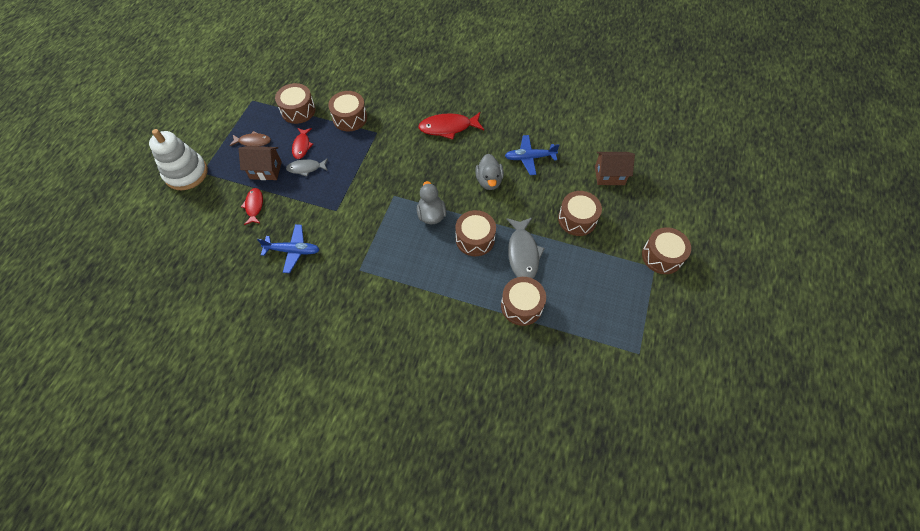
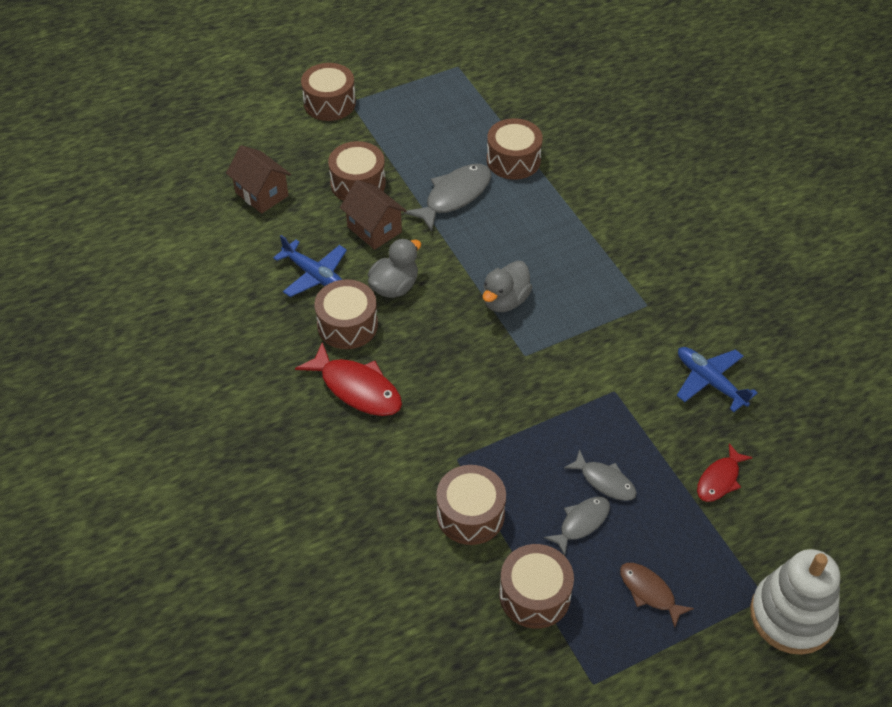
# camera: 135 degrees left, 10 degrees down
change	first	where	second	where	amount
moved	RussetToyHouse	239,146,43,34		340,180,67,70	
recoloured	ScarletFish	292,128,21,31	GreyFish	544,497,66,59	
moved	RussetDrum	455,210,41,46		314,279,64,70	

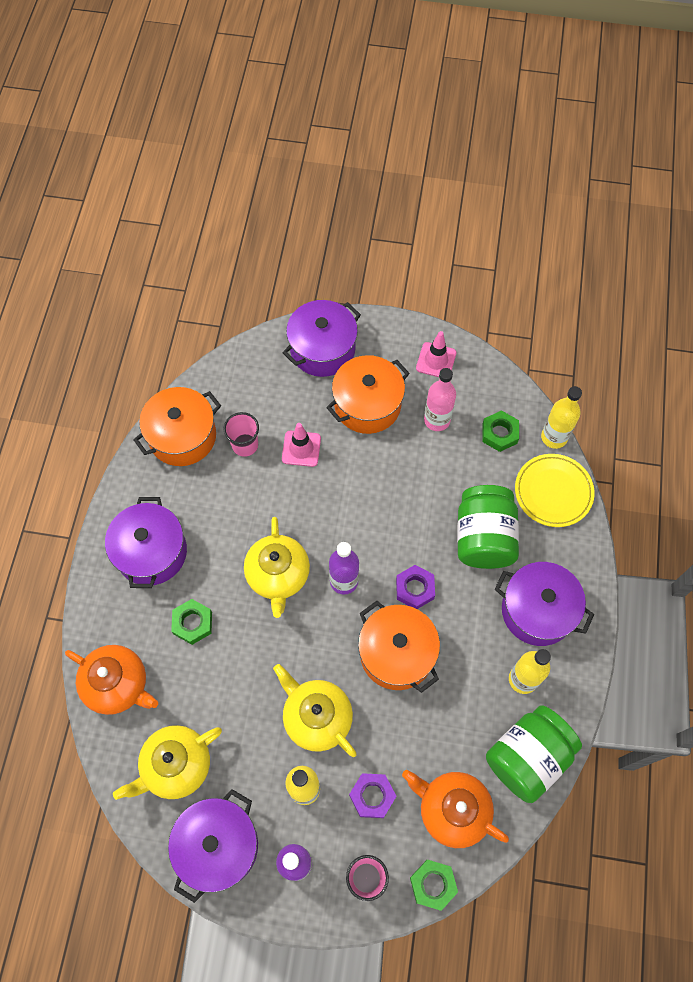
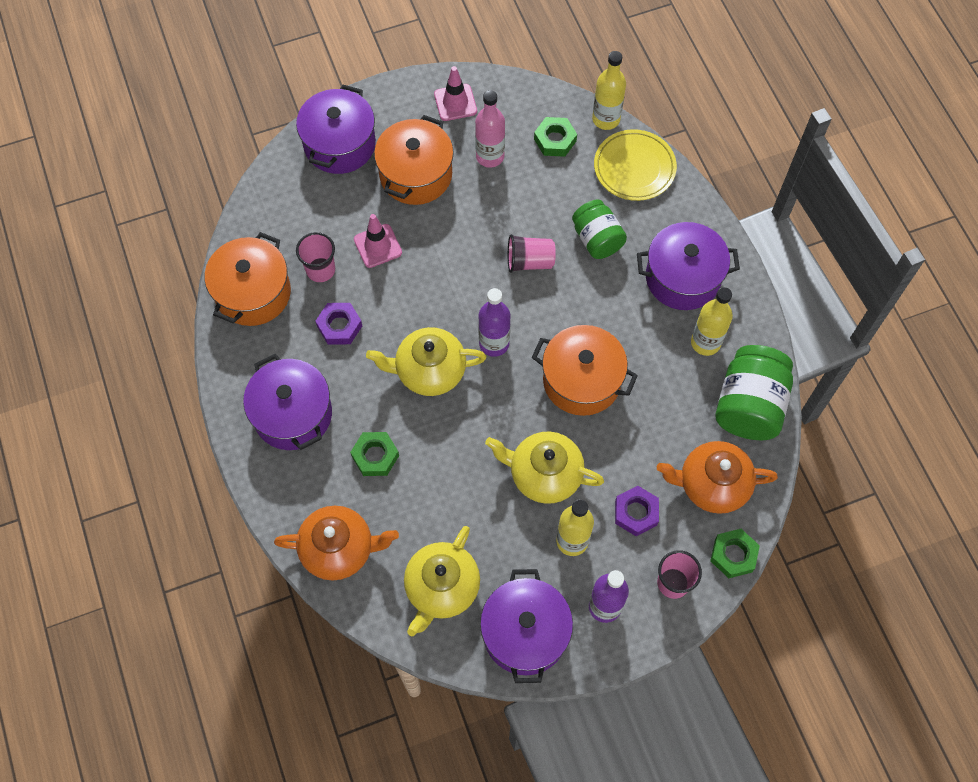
# camera: 30 degrees left, 0 degrees up
change	first	where	second	where	amount
turned	YellowChinaTeapot	244,517,66,101		366,327,120,69	120 degrees clockwise
moved	PurpleNut	396,565,39,44		315,303,47,42	
resized	EmeraldJar	457,485,62,84		572,199,55,60	x0.65
added			RosyCup	508,234,48,39	

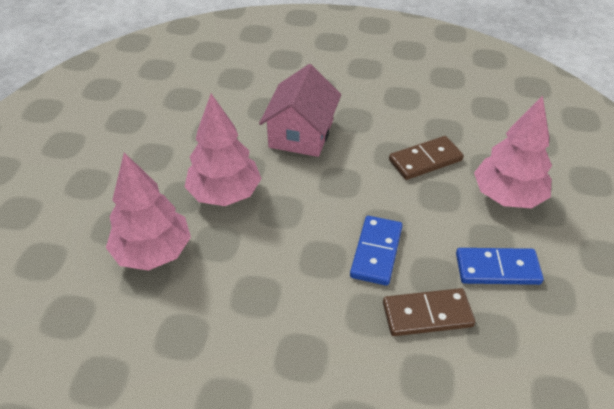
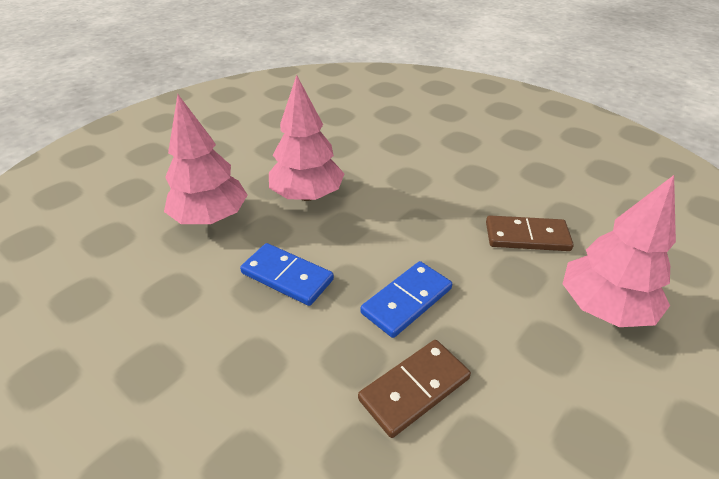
# camera: 30 degrees right, 5 degrees down
change	first	where	second	where	amount
removed	RosyToyHouse	259,64,82,93			
turned	RussetDominoTile	383,288,92,48		358,340,113,98	60 degrees counterclockwise
moved	BlueDominoTile	456,248,88,37		240,243,94,63	

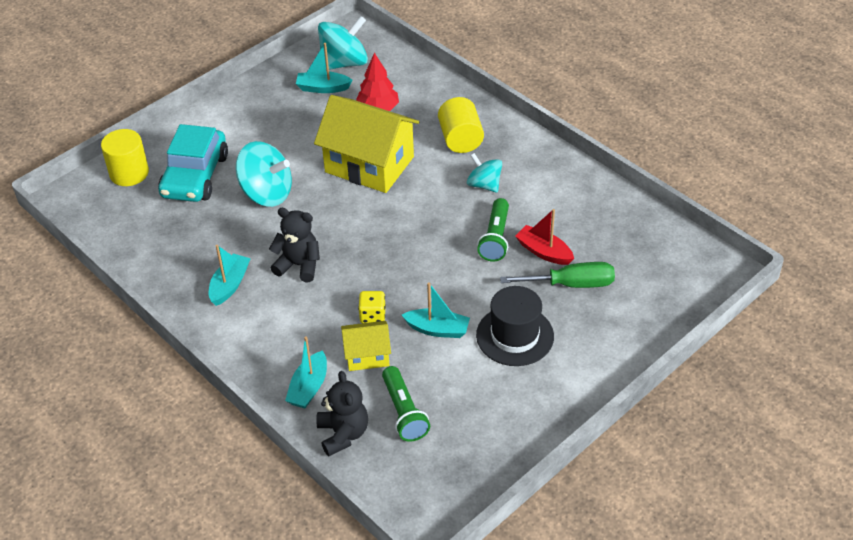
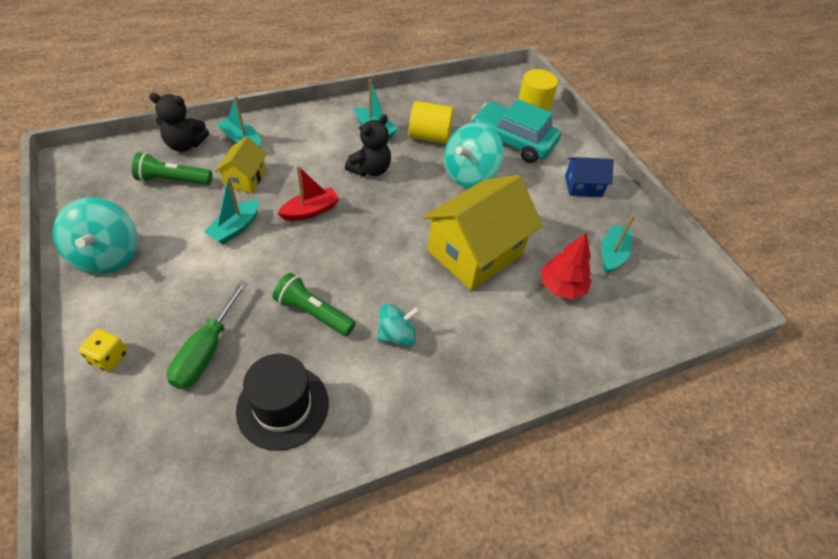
# camera: 105 degrees right, 5 degrees up
change	first	where	second	where	amount
moved	AquaSpinningTop	318,16,50,54		53,197,85,77	
moved	YellowGameDie	358,291,28,32		79,329,48,43	
moved	YellowCylinderShape	438,97,46,56		409,101,44,43	
moved	EbonyTopHat	476,286,78,80		236,354,93,97	
moved	ScarletSailboat	515,209,59,56		277,166,62,55	
added			BlueToyHouse	565,157,49,40	

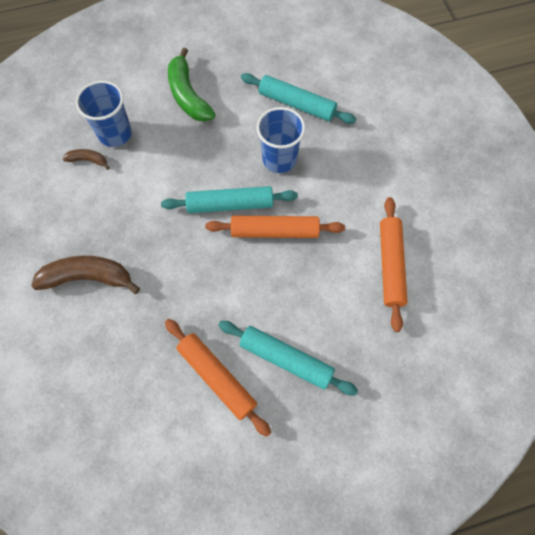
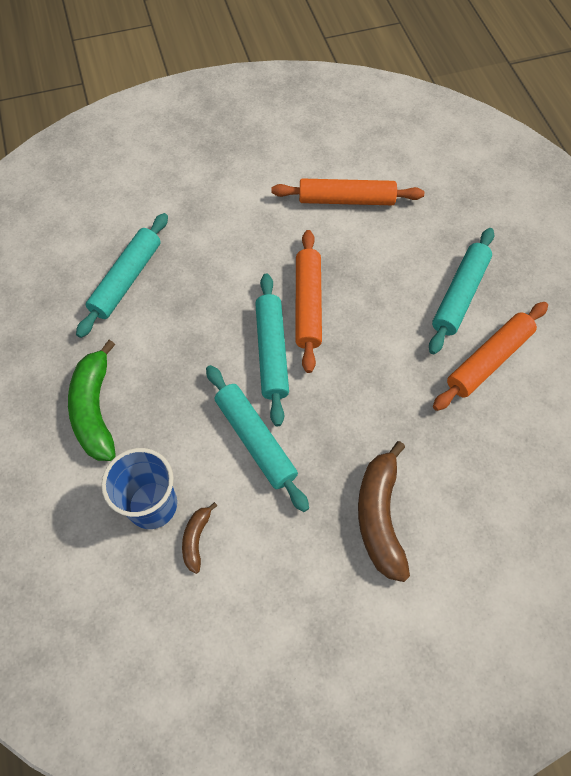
# camera: 90 degrees left, 5 degrees down
change	first	where	second	where	amount
turned	EmeraldBananaFruit	168,48,47,74		68,340,48,121	105 degrees clockwise
removed	BlueCup	256,107,49,66			
added			AquaDoughRoller	206,365,103,147	

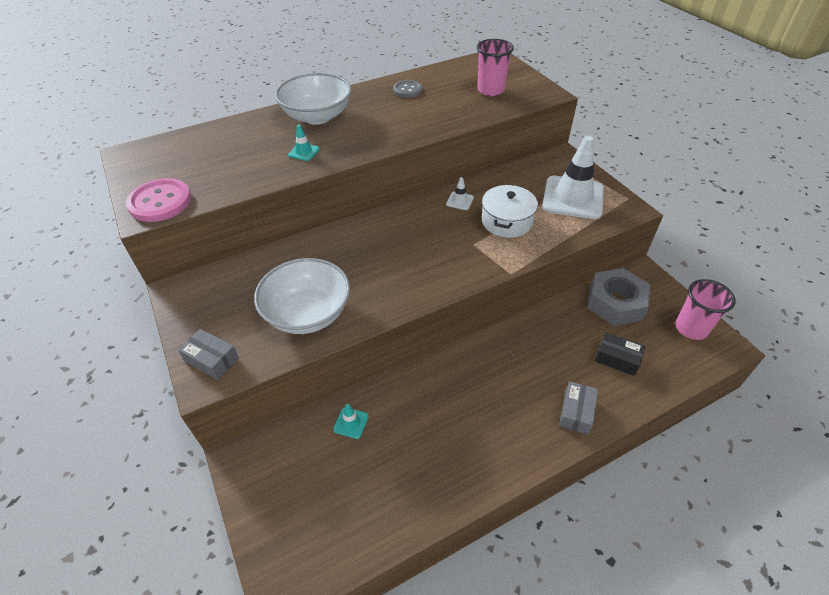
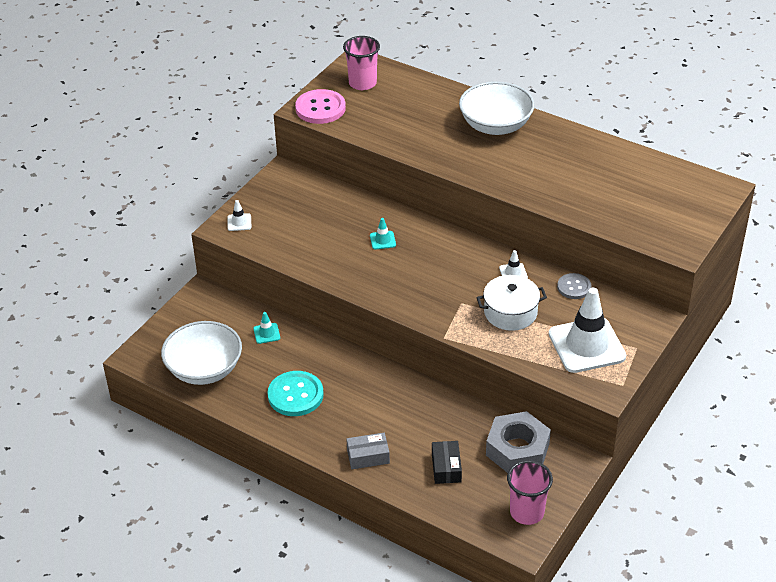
# camera: 60 degrees right, 5 degrees down
change	first	where	second	where	amount
replaced	GreyBox	178,329,61,51	WhiteSafetyCone	227,200,24,31	
moved	WhiteDeepDish	254,258,96,76		161,321,81,64	
moved	AquaSafetyCone	288,125,32,36		370,218,26,31	
moved	GreyButton	393,80,29,18		557,273,34,26	
moved	RosyCup	477,39,37,57		343,36,37,54	
added			AquaButton	268,371,56,45	

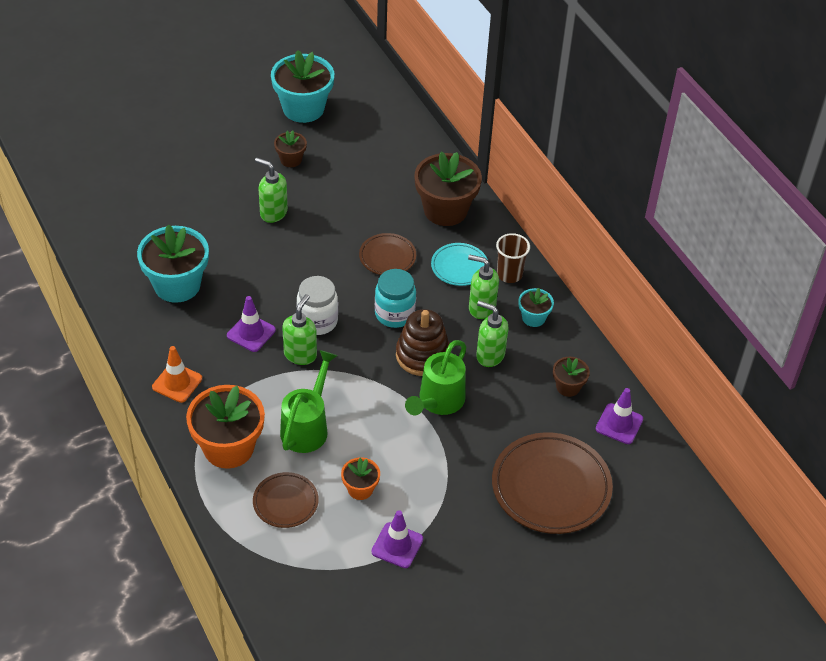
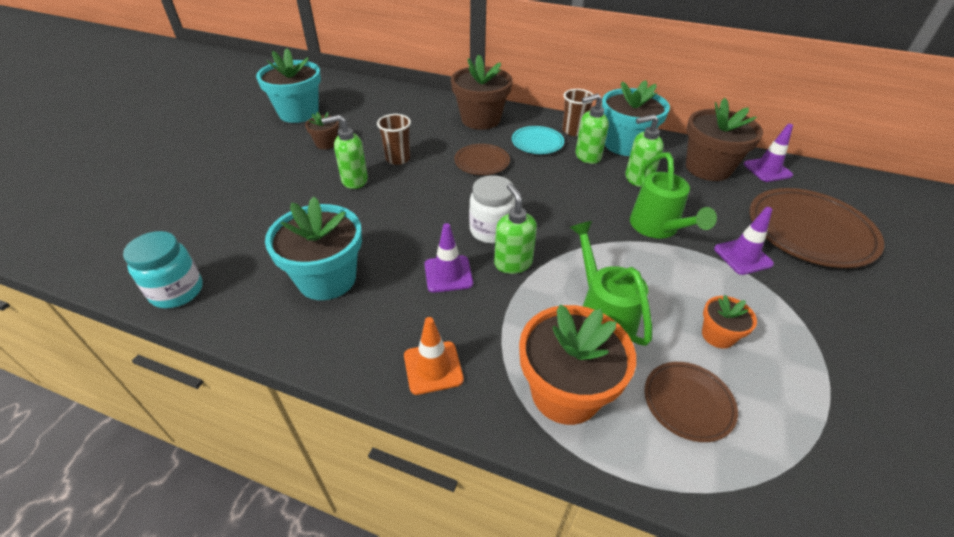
# camera: 40 degrees left, 5 degrees down
change	first	where	second	where	amount
moved	PurpleSafetyCone	371,510,52,58		714,207,60,68	
moved	AquaJar	375,269,41,59		123,231,80,77	
removed	RussetStackingToy	396,309,53,67			
resized	AquaFlowerPot	518,288,36,39		601,80,69,76	x1.99
resized	RussetFlowerPot	553,357,37,40		686,98,77,83	x1.99
added			RussetCup	377,114,34,51	

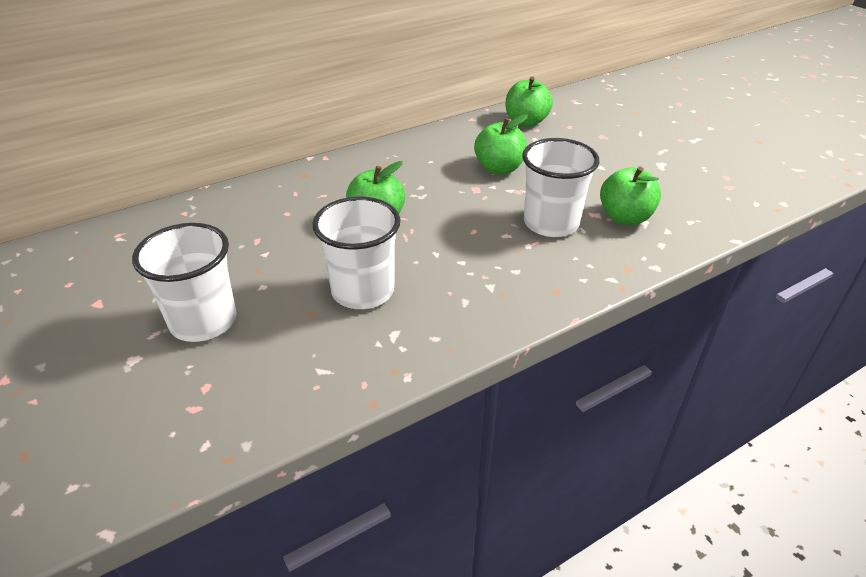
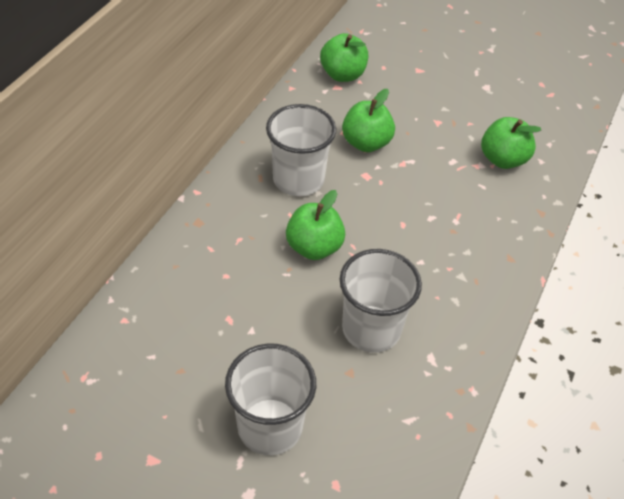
# camera: 35 degrees left, 10 degrees up
change	first	where	second	where	amount
moved	WhiteCup	522,138,77,99		266,104,70,92	

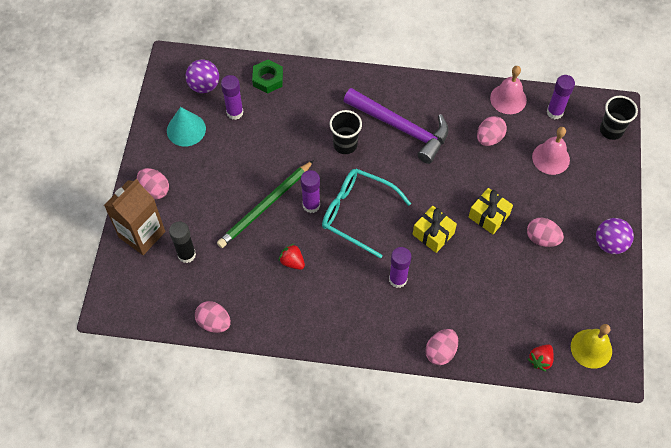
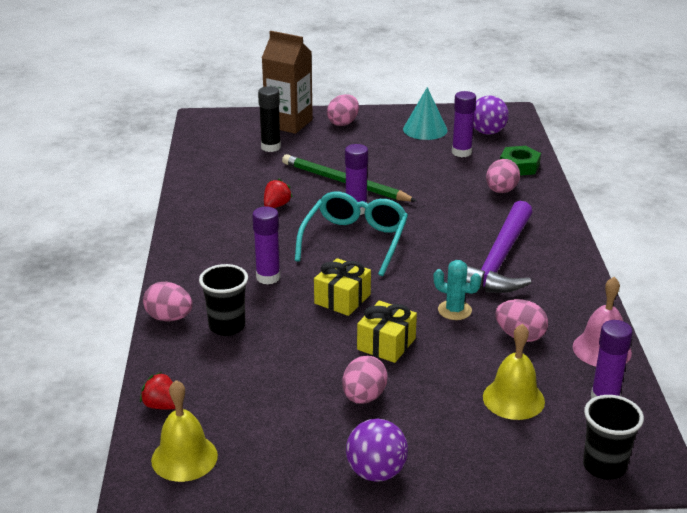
# camera: 80 degrees right, 30 degrees down
change	first	where	second	where	amount
moved	RosyEgg	195,301,36,32		486,159,34,34	
moved	EbonyCup	329,110,33,44		199,264,49,72	
recoloured	RosyBell	532,127,38,48	YellowBell	483,324,62,96	
added			AquaSaguaroCactus	433,260,48,60	

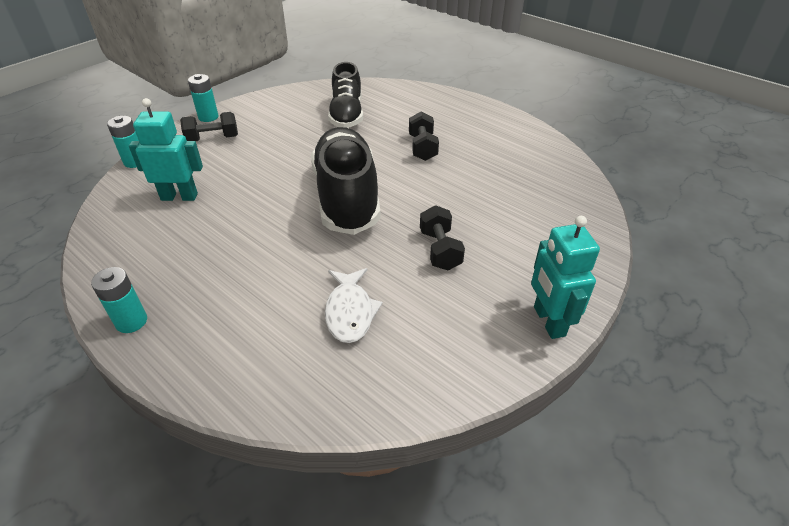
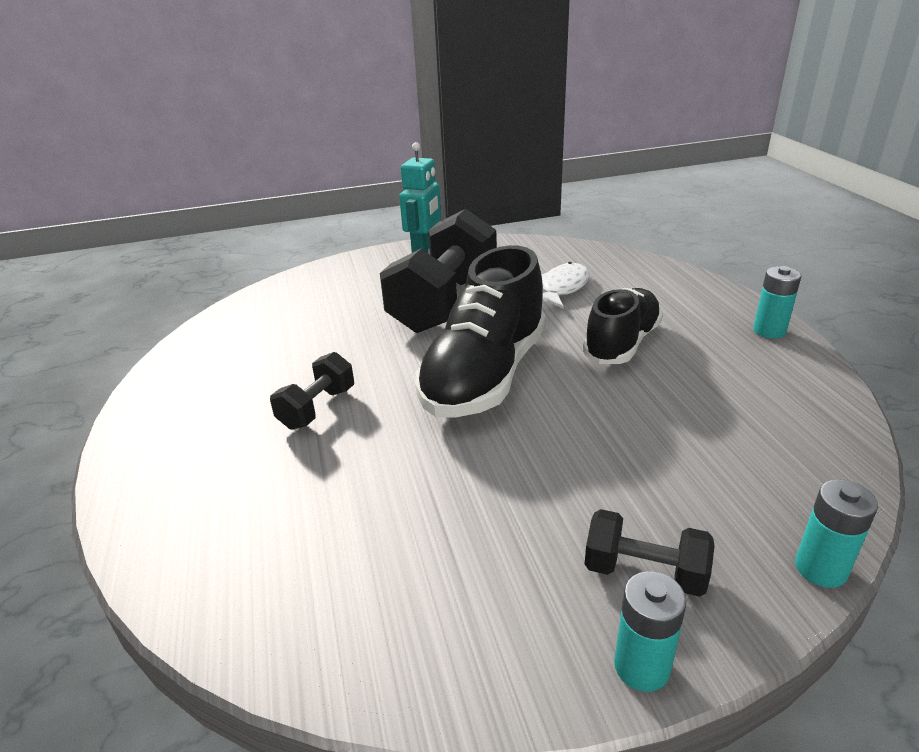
# camera: 145 degrees left, 10 degrees down
change	first	where	second	where	amount
removed	AquaRobot	129,98,74,103			
moved	EbonyLaceUpShoe	328,62,35,66		583,288,80,76	
resized	EbonyDumbbell	420,205,45,66		380,209,117,124	x2.09

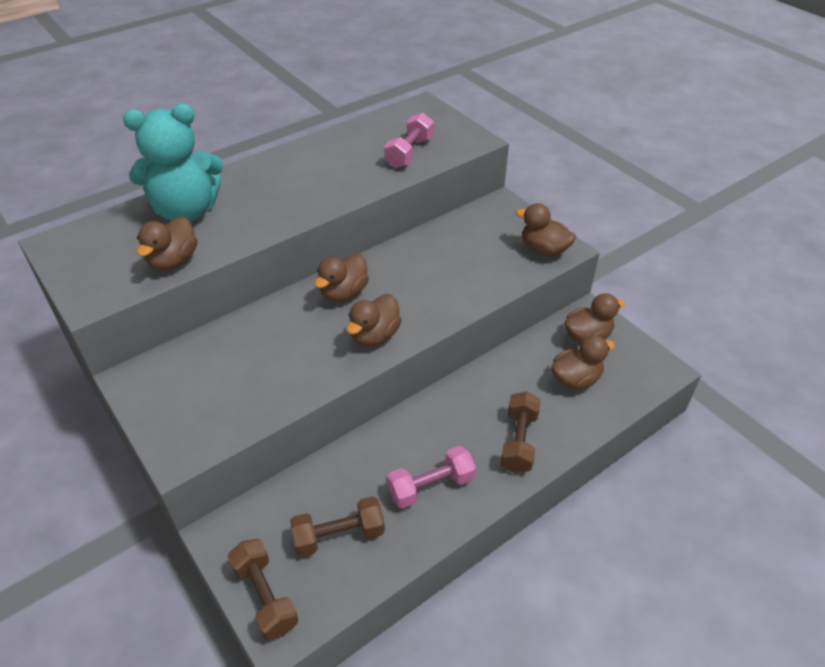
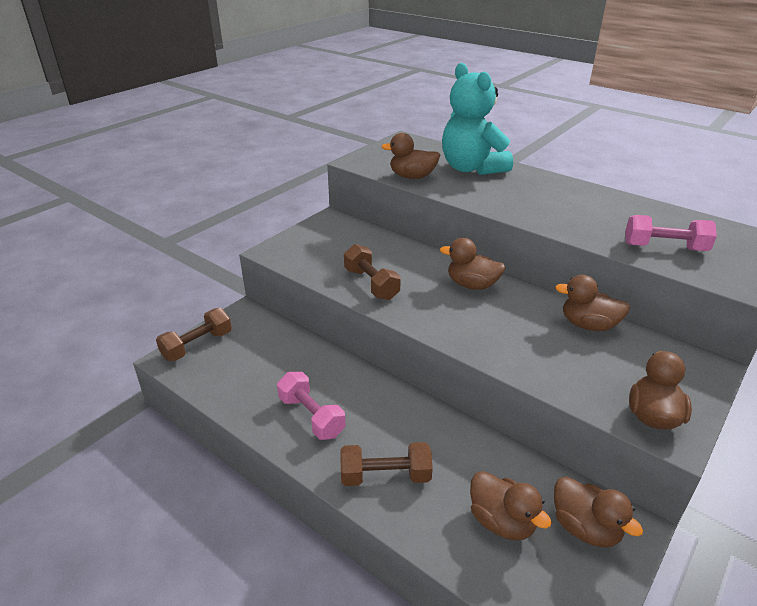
# camera: 75 degrees right, 10 degrees down
change	first	where	second	where	amount
moved	RussetDumbbell	290,496,95,60		344,244,57,56	
moved	RussetDuck	347,294,55,53		555,275,76,56	

